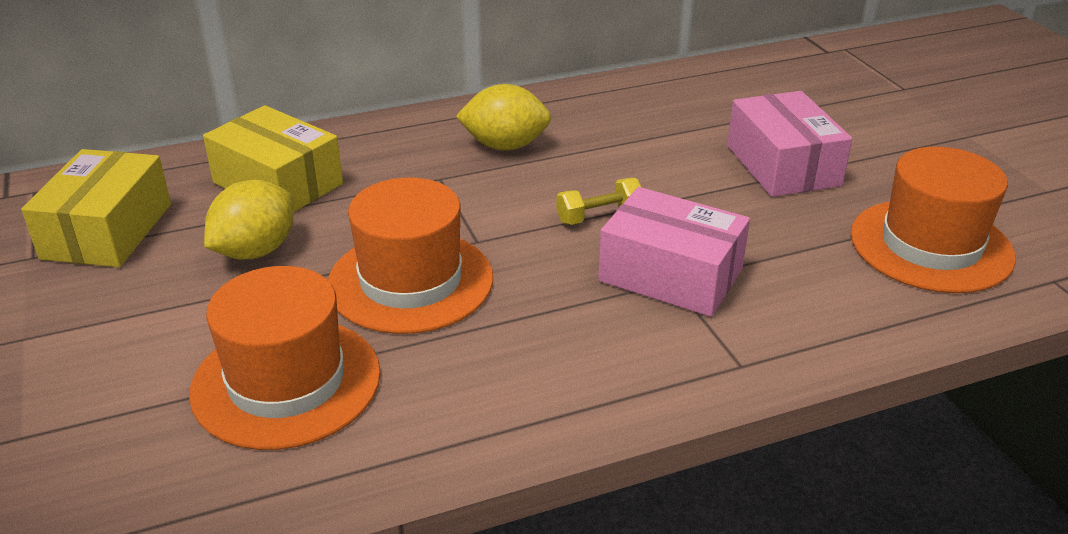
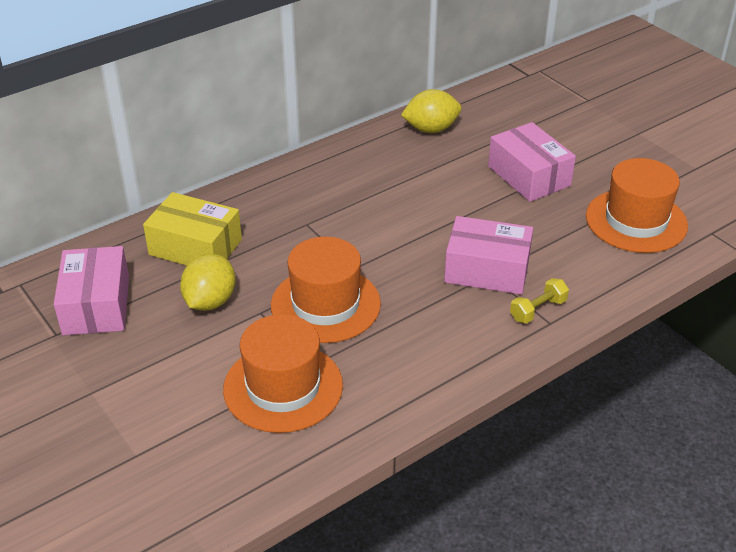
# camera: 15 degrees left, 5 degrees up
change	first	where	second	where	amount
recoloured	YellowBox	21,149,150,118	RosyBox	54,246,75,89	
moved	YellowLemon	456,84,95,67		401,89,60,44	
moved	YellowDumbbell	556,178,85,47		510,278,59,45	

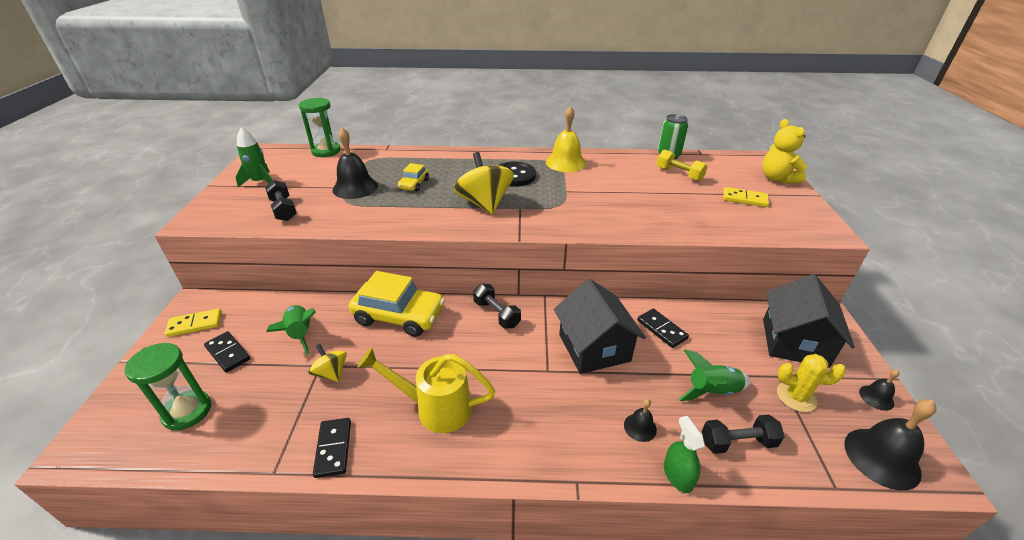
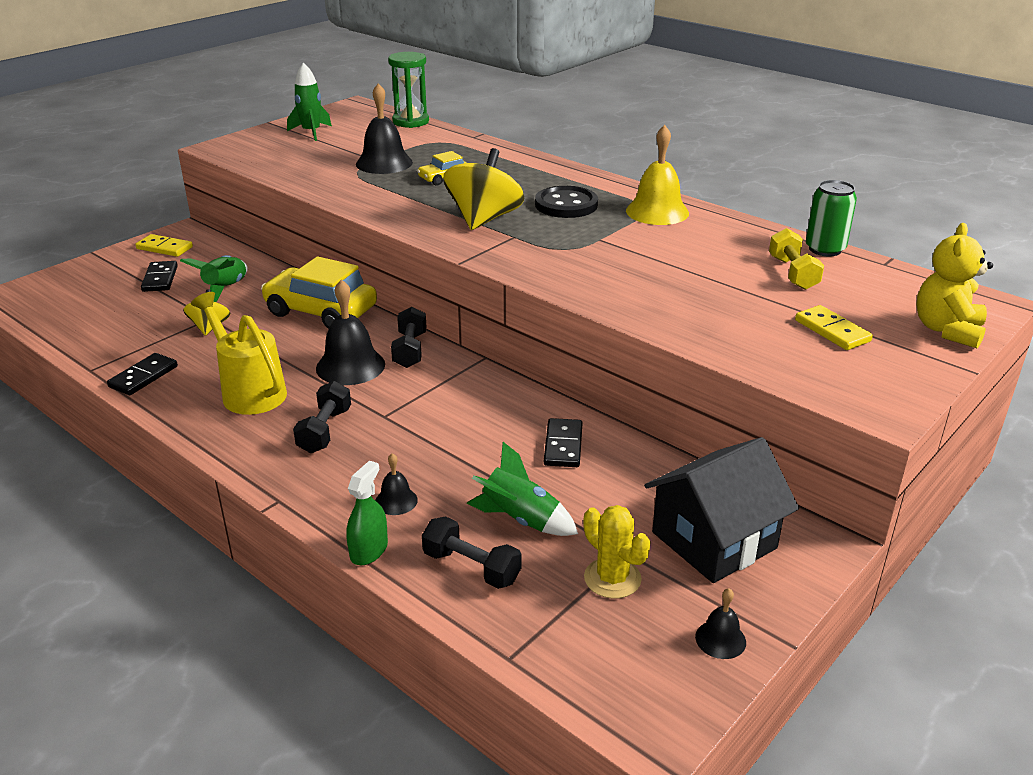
# camera: 40 degrees right, 5 degrees down
change	first	where	second	where	amount
removed	EmeraldSandTimer	125,343,87,88			
moved	EbonyDumbbell	265,180,32,41		293,381,58,72	
turned	YellowCar	349,271,96,66		261,256,116,73	150 degrees clockwise
removed	EbonyToyHouse	554,279,92,95			
moved	EbonyBell	844,399,93,91		316,279,69,106	

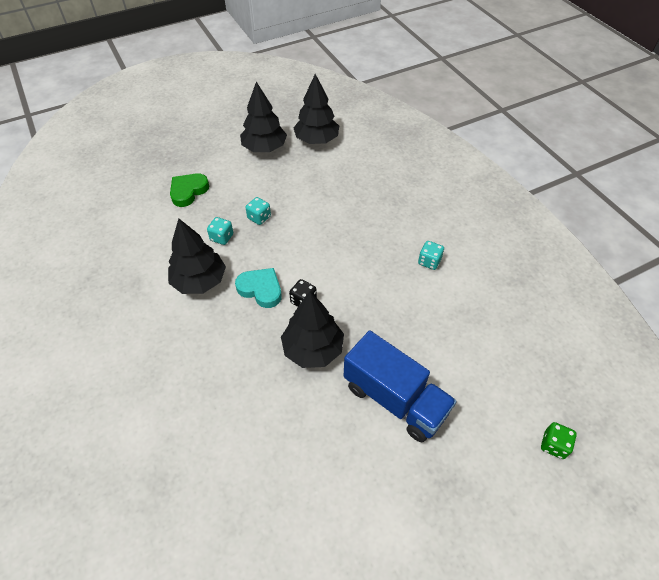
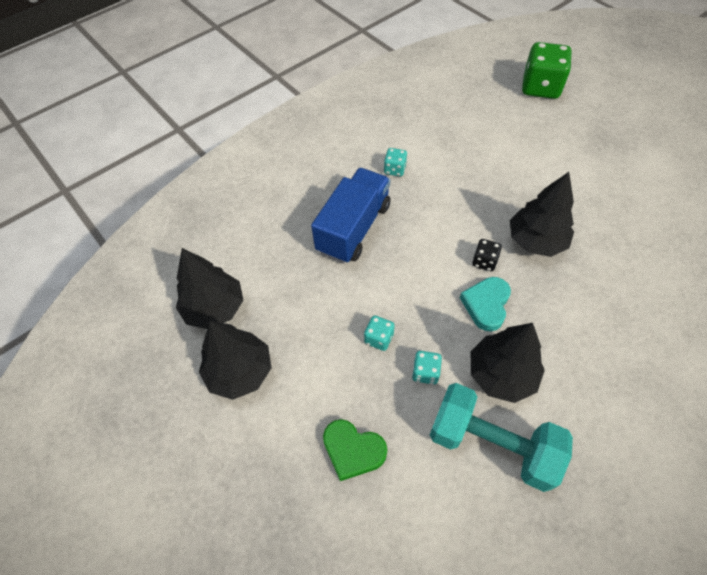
# camera: 100 degrees left, 5 degrees up
change	first	where	second	where	amount
moved	BlueToyTruck	344,331,113,111		311,168,80,96	
resized	EmeraldGameDie	541,422,36,37		522,42,50,57	x2.10
added			AquaDumbbell	430,383,143,109	

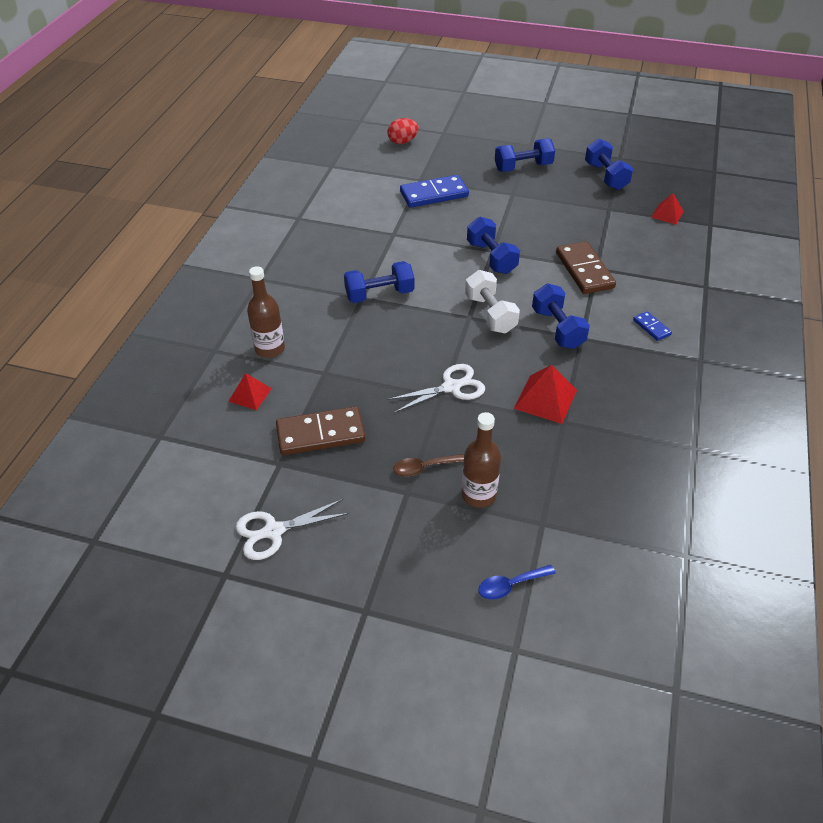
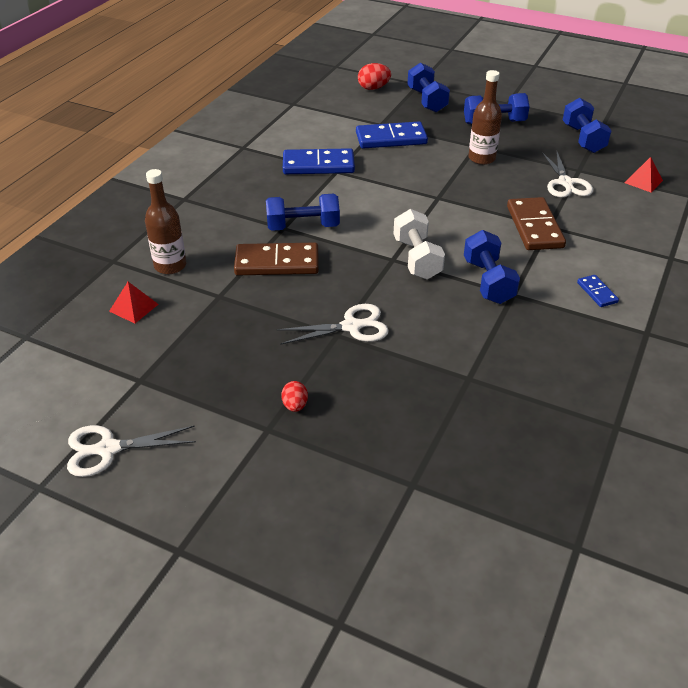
# camera: 10 degrees right, 5 degrees down
change	first	where	second	where	amount
moved	RussetDominoTile	276,406,89,49		234,243,85,32	
replaced	RussetSpoon	394,454,70,23	ScarletEgg	281,381,27,31	
moved	RussetBottle	461,412,40,96		469,70,33,95	
moved	BlueDumbbell	467,217,53,57		408,62,42,50	
removed	BlueSpoon	478,565,78,35			
removed	ScarletPyramidShape	514,365,63,59			
added			BlueDominoTile	283,148,72,26	
added			WhitePairOfScissors	541,150,52,48	

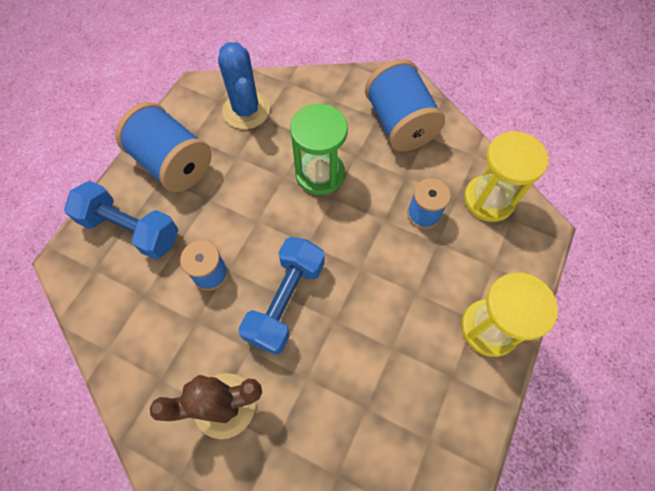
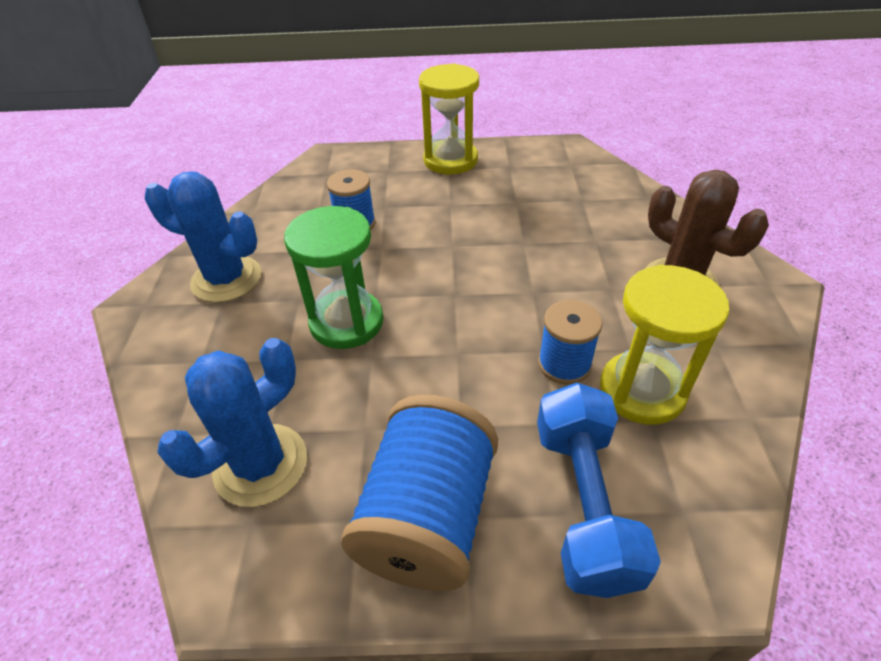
# camera: 115 degrees left, 20 degrees down
change	first	where	second	where	amount
removed	BlueDumbbell	238,237,87,118			
replaced	BlueReelOfThread	365,59,80,92	BlueSaguaroCactus	145,171,116,132	
moved	YellowSandTimer	464,131,84,91		600,265,129,160	

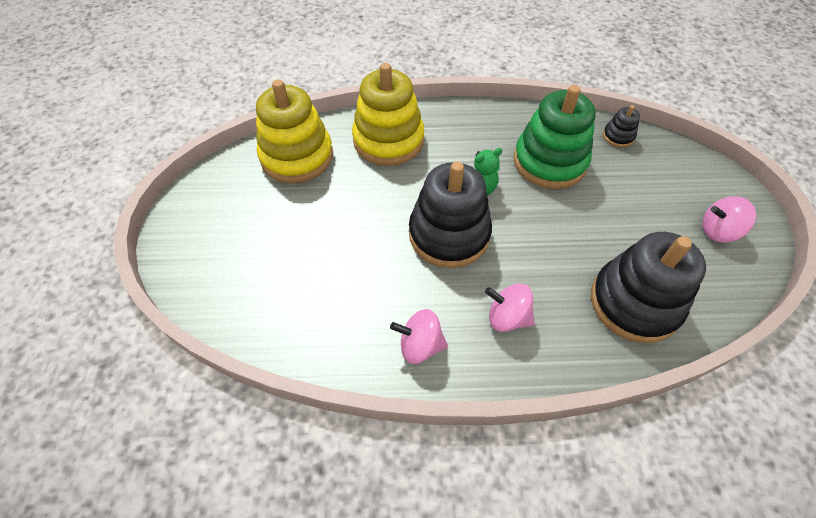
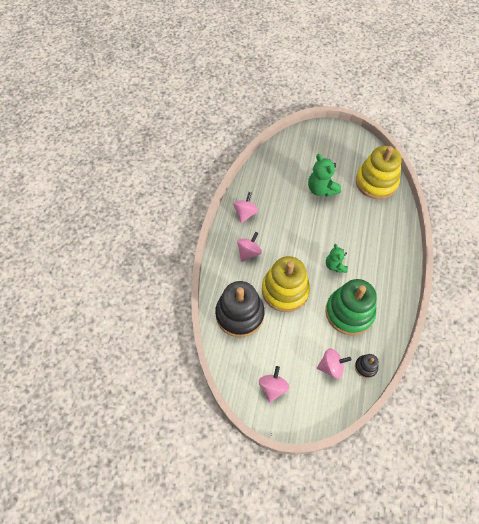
# camera: 105 degrees right, 5 degrees up
change	first	where	second	where	amount
moved	YellowStackingToy	352,63,72,103		262,256,48,56	
removed	EbonyStackingToy	409,161,83,107			
added			EmeraldStuffedBear	308,154,33,43	
added			RosySpinningTop	317,348,35,31	

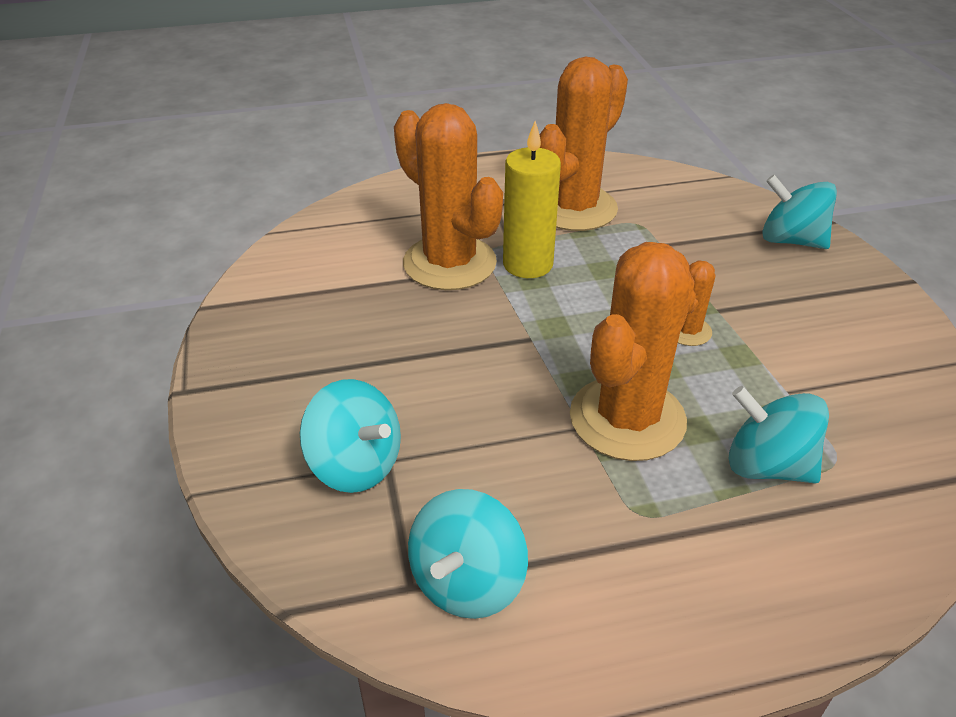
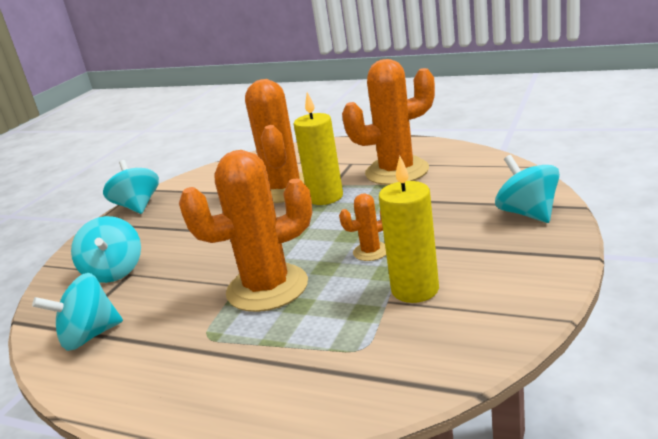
# camera: 40 degrees right, 15 degrees down
change	first	where	second	where	amount
moved	AquaSpinningTop	729,386,100,98		103,160,56,54	
added			YellowCandle	379,156,60,147	

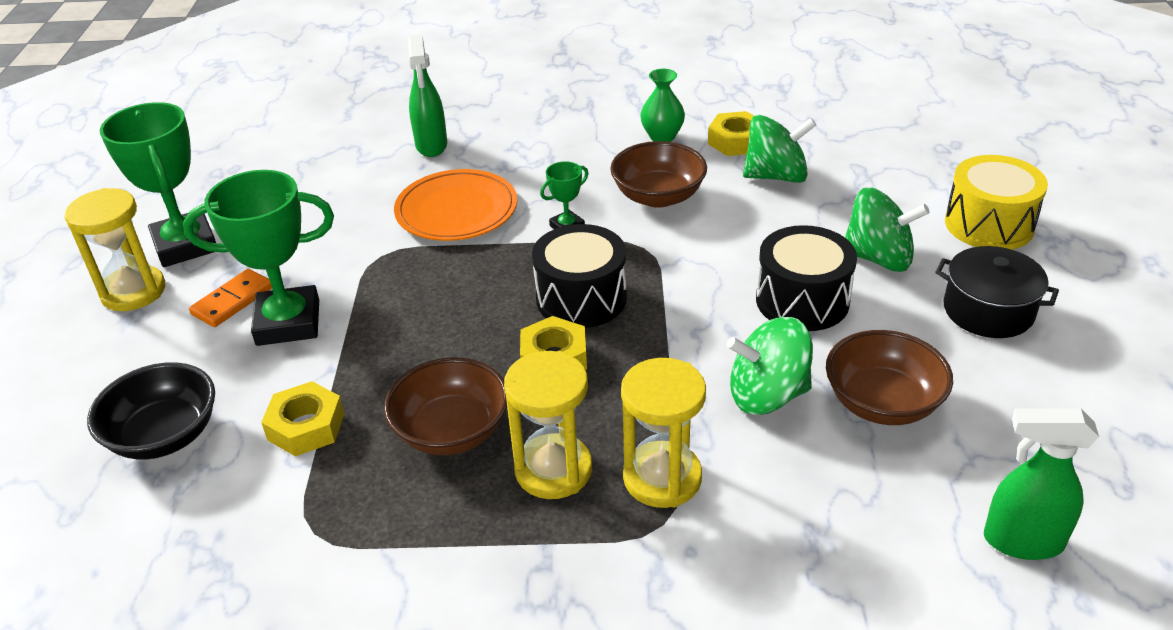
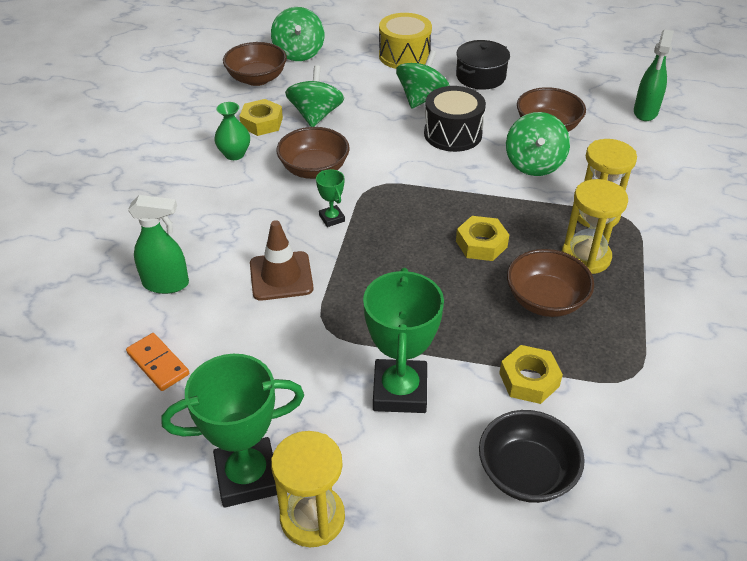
# camera: 80 degrees left, 5 degrees up
change	first	where	second	where	amount
moved	OrangeDominoTile	189,269,83,58		126,333,63,58	
replaced	OrangeFlatDish	394,169,123,72	RussetSafetyCone	250,220,63,81	
removed	EbonyDrum	532,224,95,104			
added			RussetDeepDish	223,42,64,44	
added			EmeraldSpinningTop	271,7,53,54	

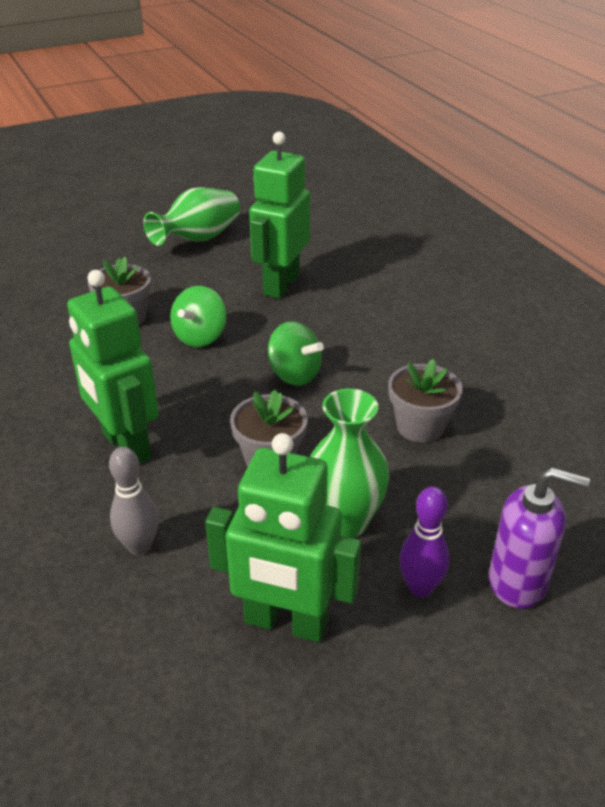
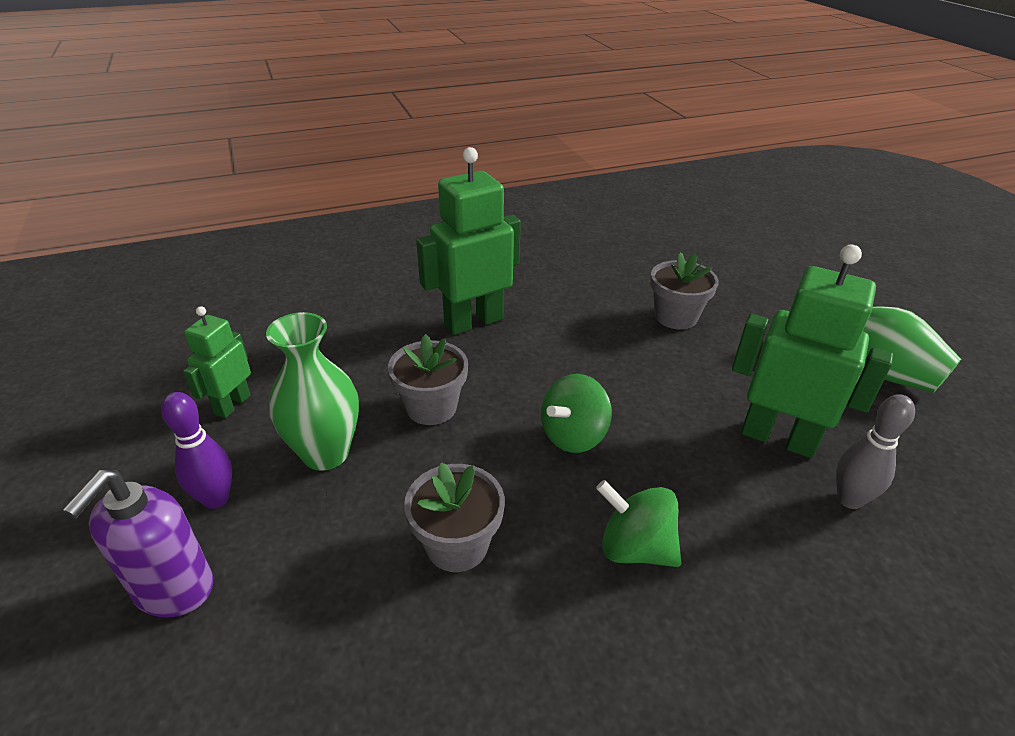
# camera: 95 degrees right, 0 degrees up
change	first	where	second	where	amount
moved	GreyBowlingPin	109,447,49,108		836,394,79,115	
moved	EmeraldSpinningTop	170,286,56,61		596,480,85,87	
resized	EmeraldRobot	205,433,156,209		183,306,68,112	x0.57

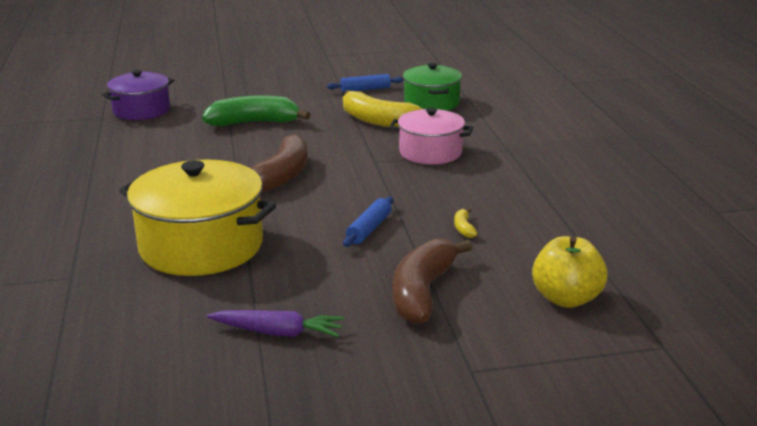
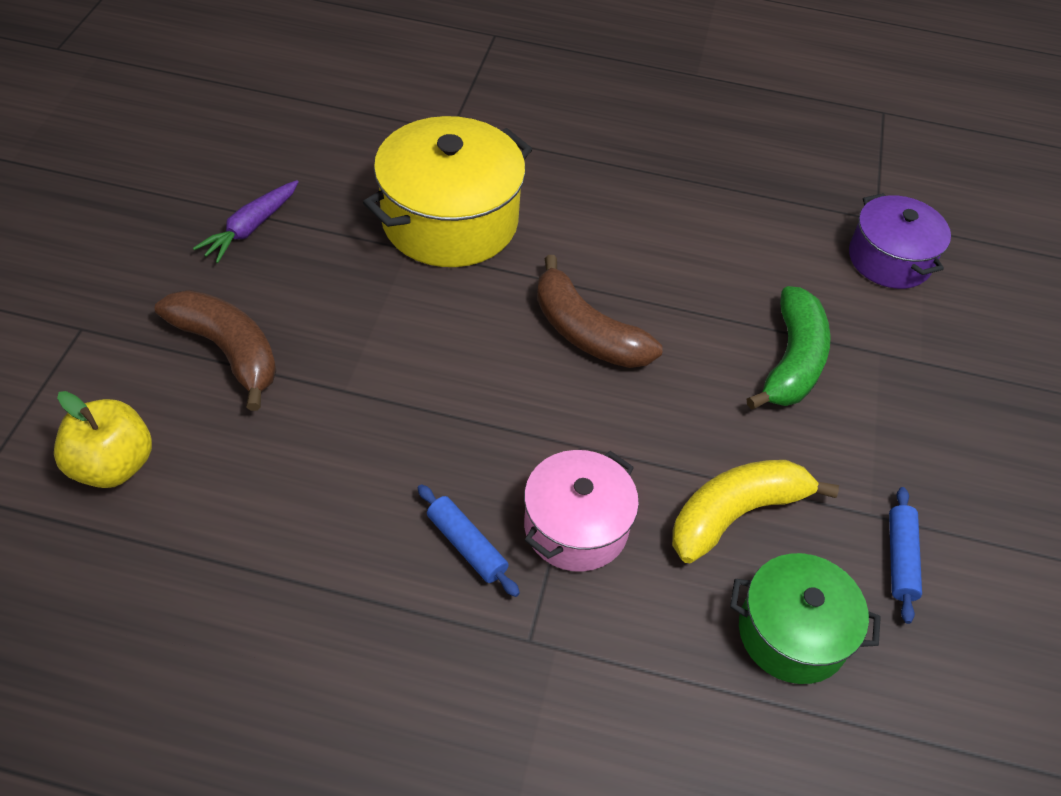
# camera: 110 degrees right, 25 degrees up
change	first	where	second	where	amount
moved	BlueDoughRoller	343,197,50,50		418,484,102,113	
removed	YellowBananaFruit	454,208,23,30			

